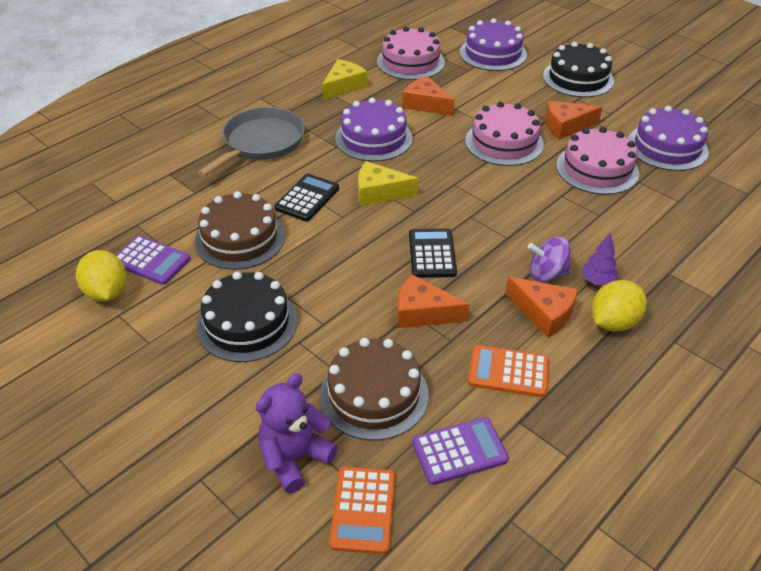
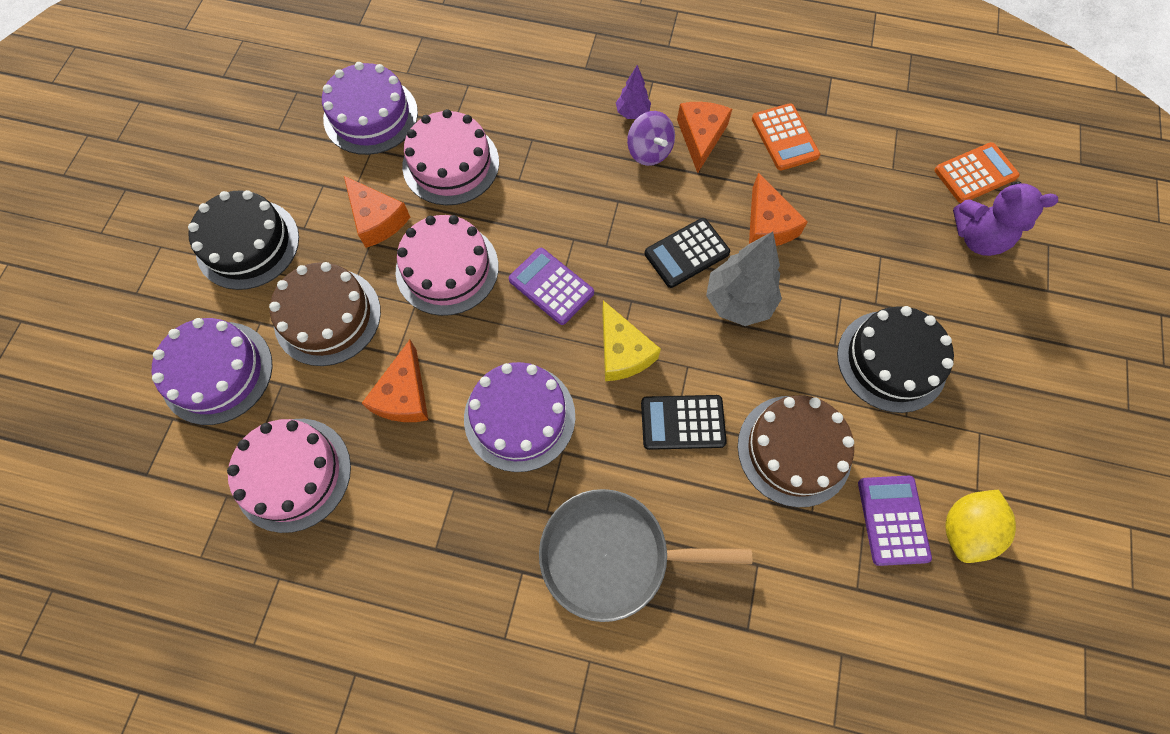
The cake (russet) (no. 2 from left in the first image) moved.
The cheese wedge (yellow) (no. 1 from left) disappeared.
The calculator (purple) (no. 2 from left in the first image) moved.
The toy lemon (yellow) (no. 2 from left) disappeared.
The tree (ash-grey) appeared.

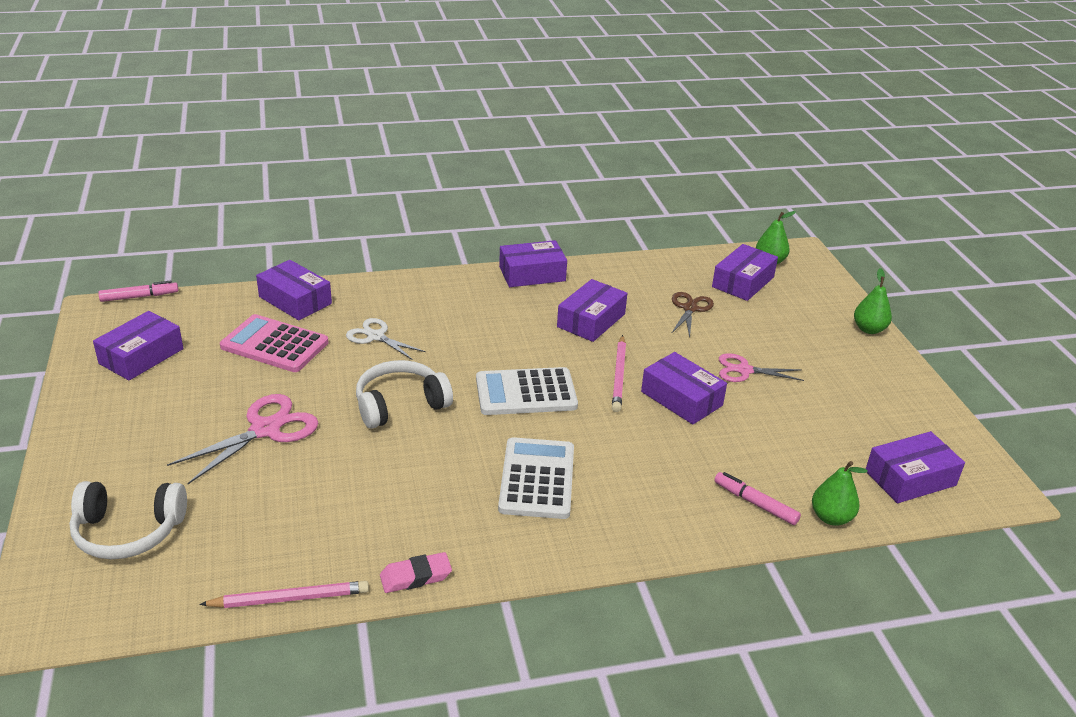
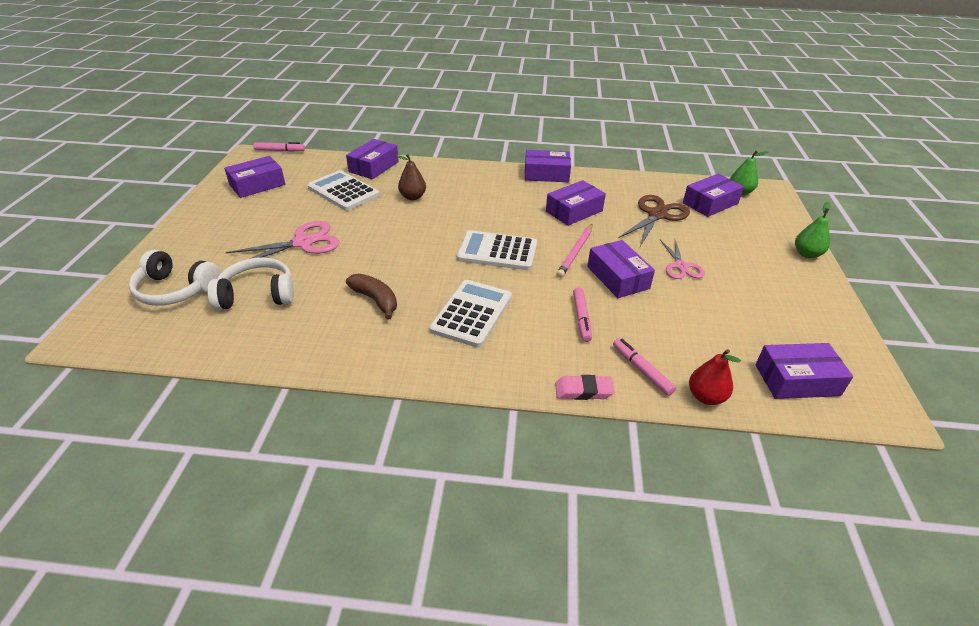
The wooden pencil (rose-pink) (no. 1 from left) disappeared.
The calculator (rose-pink) became the calculator (snow-white) (no. 1 from left).
The box (purple) (no. 2 from left) turned 60 degrees clockwise.
The scissors (snow-white) was replaced by the toy pear (russet).
The headphones (snow-white) (no. 2 from left) moved.
The gum eraser (rose-pink) moved.
The scissors (russet) changed to 1.55 times the size.
The scissors (rose-pink) (no. 2 from left) turned 120 degrees counterclockwise.
The toy pear (emerald) (no. 2 from left) became the toy pear (red).
The banana (russet) appeared.
The felt pen (rose-pink) (no. 2 from left) appeared.

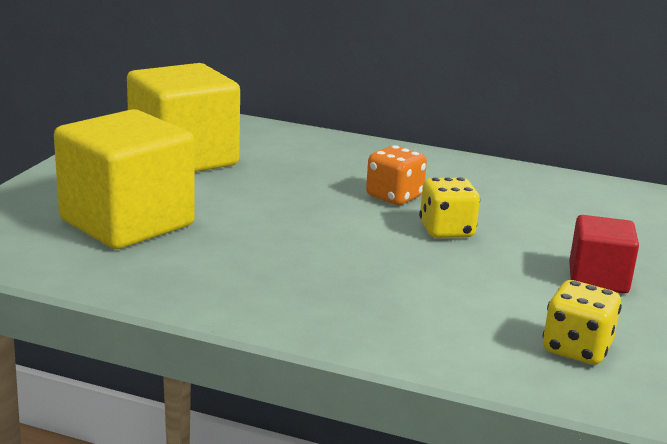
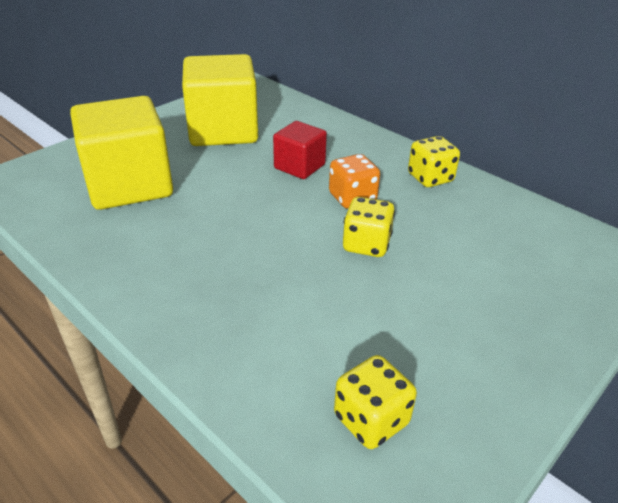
The solid cube (red) moved.
The die (yellow) (no. 3 from left) appeared.

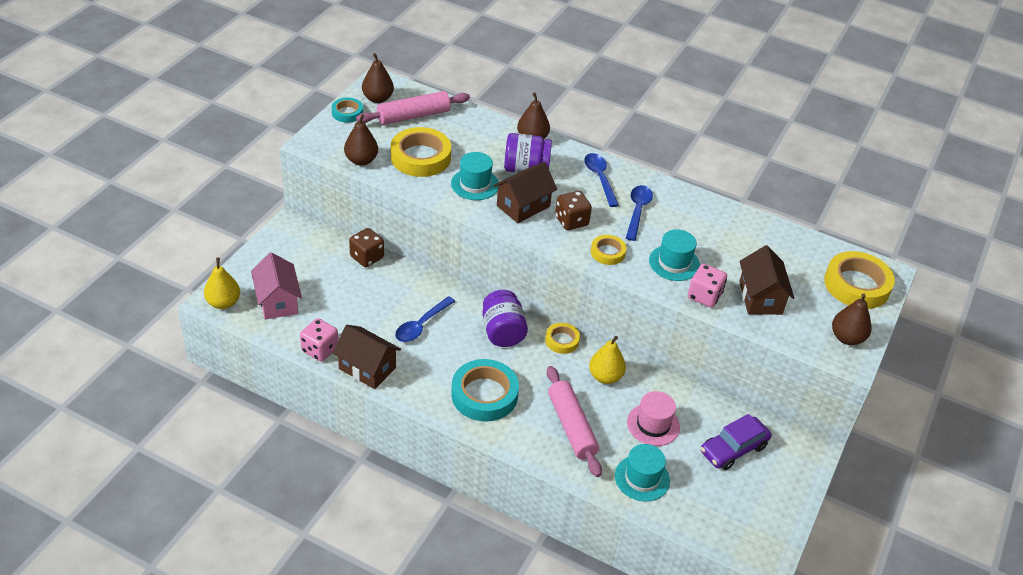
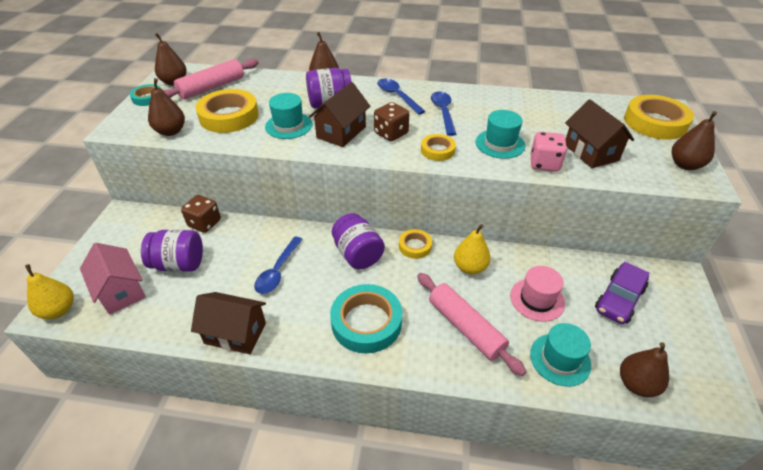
The die (rose-pink) (no. 1 from left) disappeared.
The jam jar (purple) (no. 1 from left) appeared.
The toy pear (russet) (no. 4 from left) appeared.

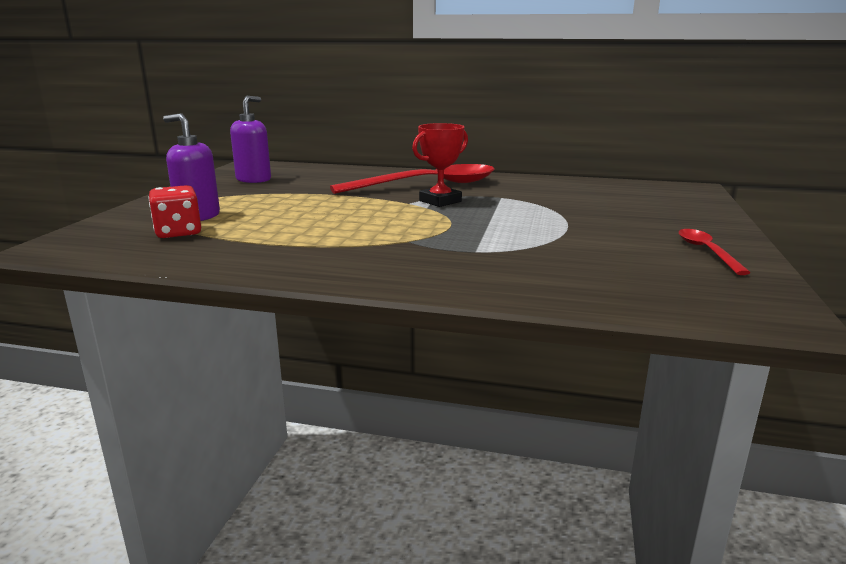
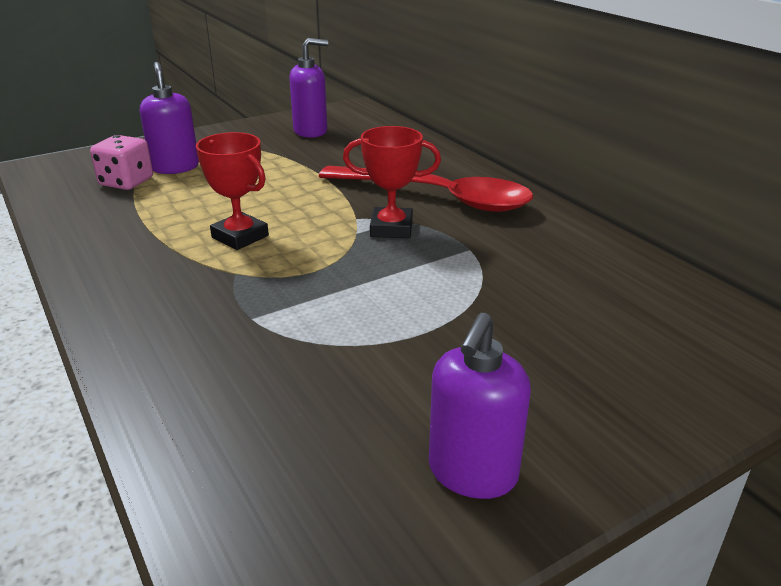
The die (red) became the die (rose-pink).
The spoon (red) (no. 2 from left) was replaced by the pump bottle (purple) (no. 3 from left).
The prize cup (red) (no. 1 from left) appeared.

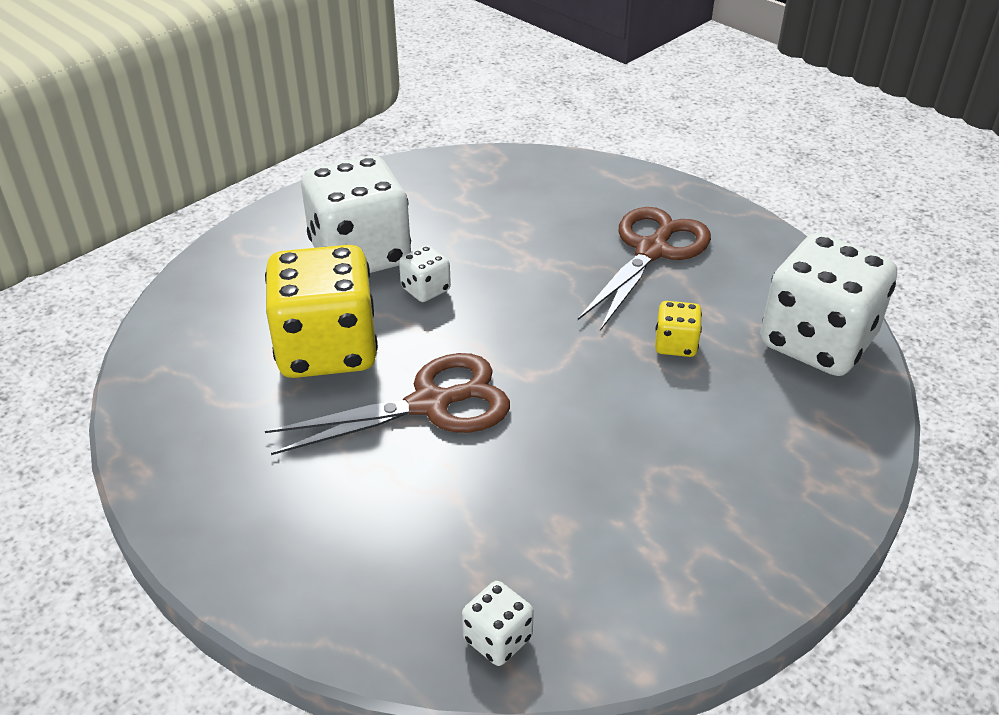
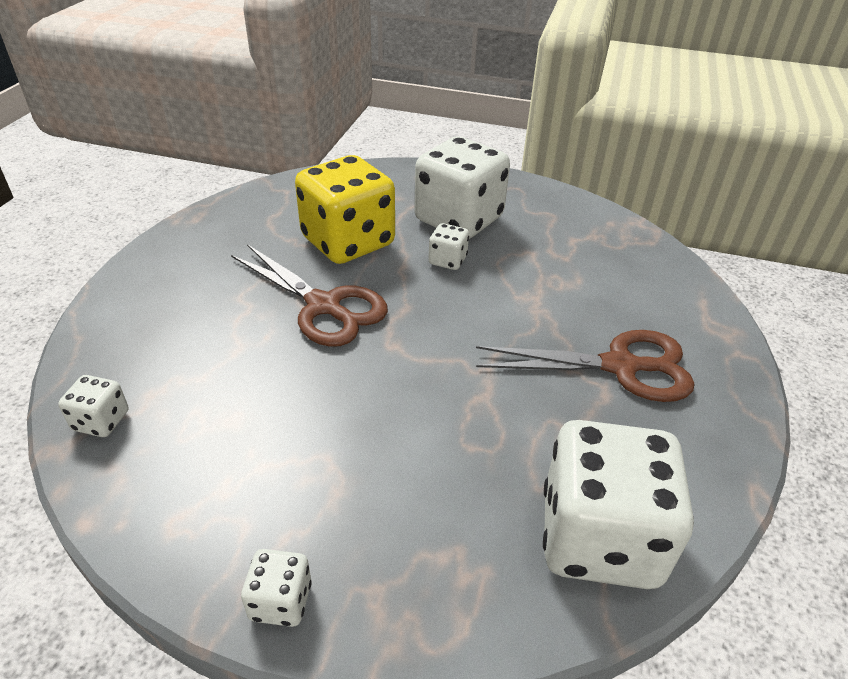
The die (yellow) (no. 2 from left) disappeared.
The die (snow-white) (no. 2 from left) appeared.

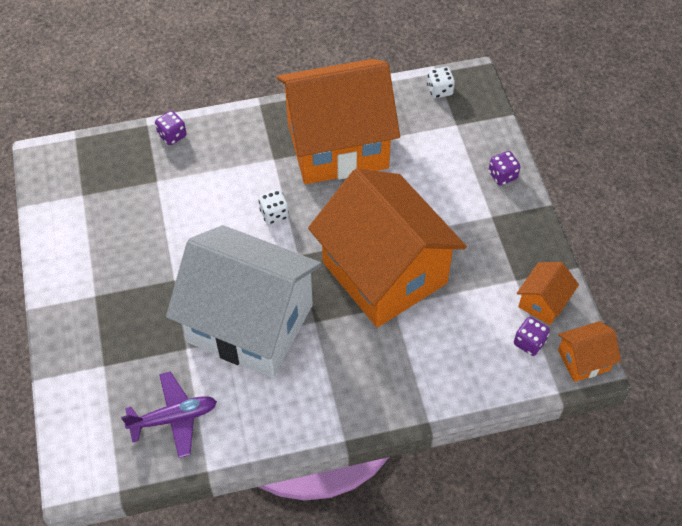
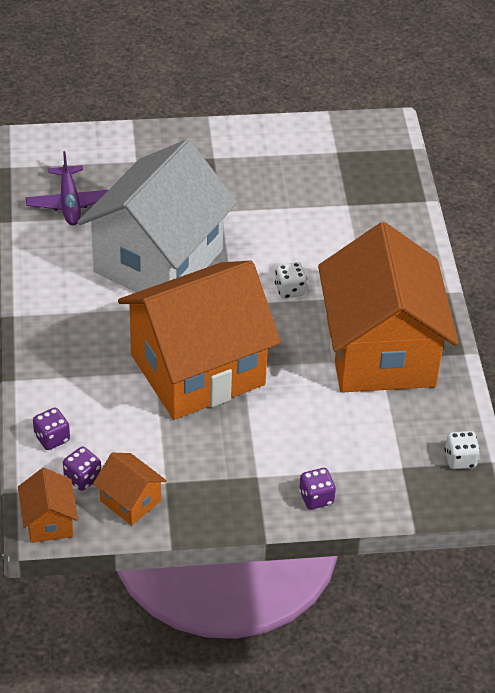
The die (purple) (no. 1 from left) moved.

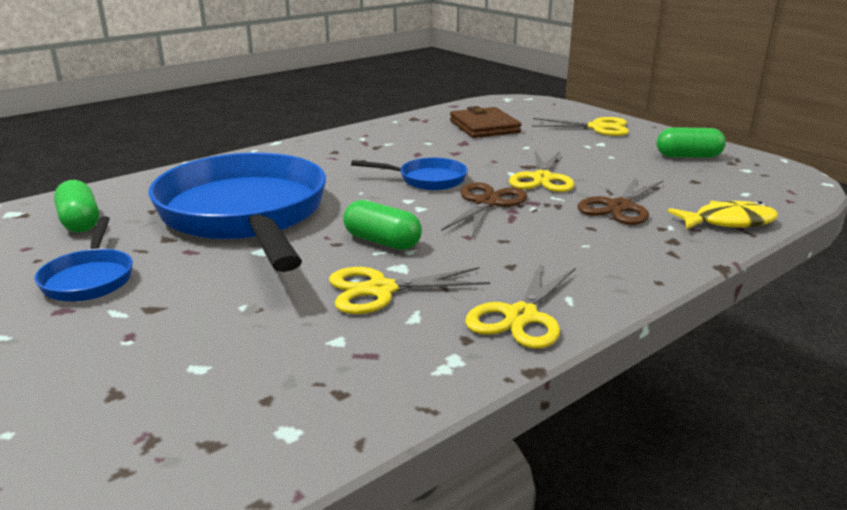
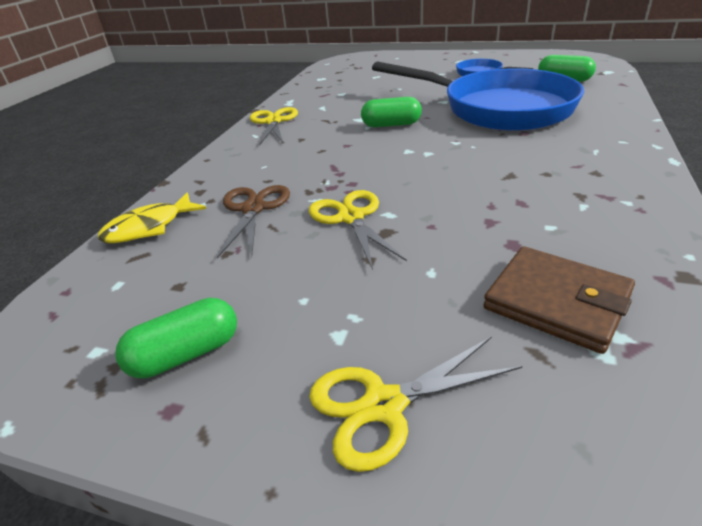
The scissors (yellow) (no. 1 from left) disappeared.
The skillet (blue) (no. 3 from left) disappeared.
The scissors (russet) (no. 1 from left) disappeared.

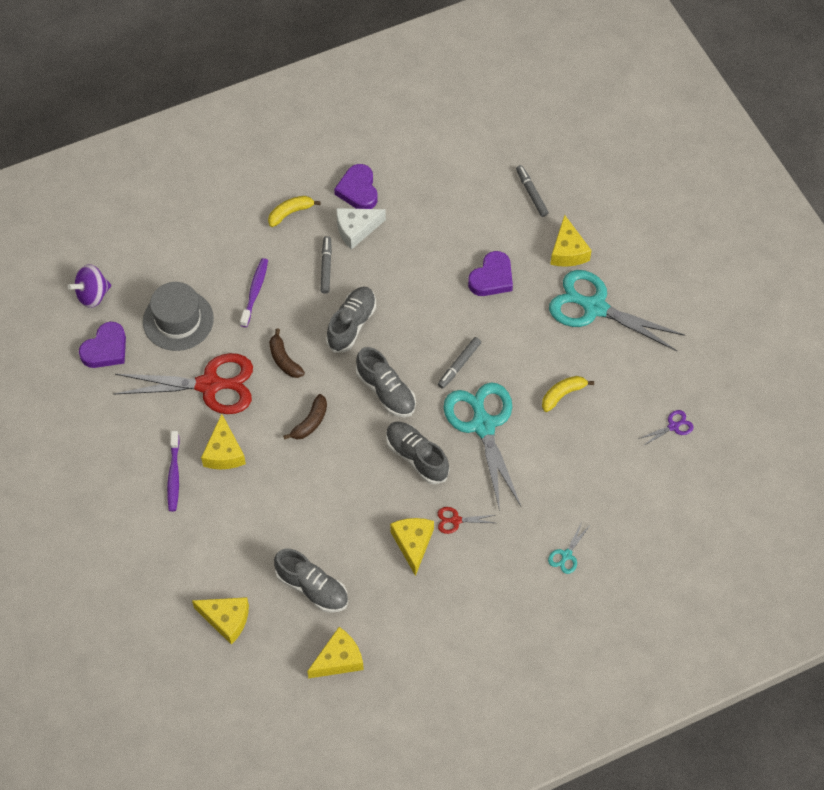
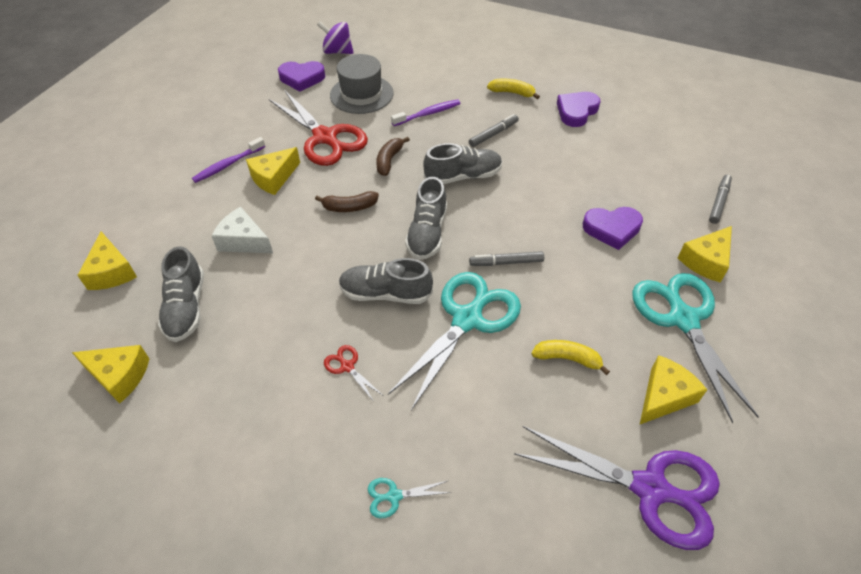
The cheese wedge (snow-white) moved.
The shoe (ash-grey) (no. 4 from left in the first image) turned 90 degrees counterclockwise.
The cheese wedge (yellow) (no. 4 from left) moved.
The scissors (purple) changed to 2.44 times the size.

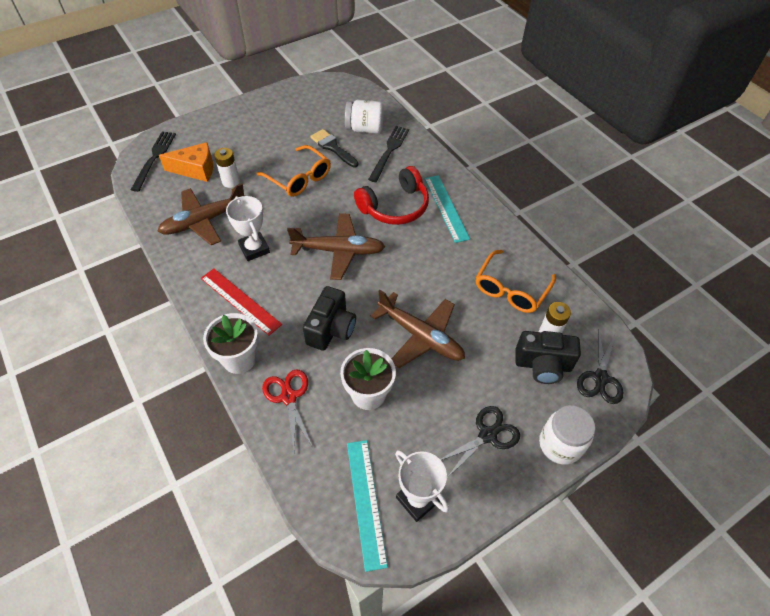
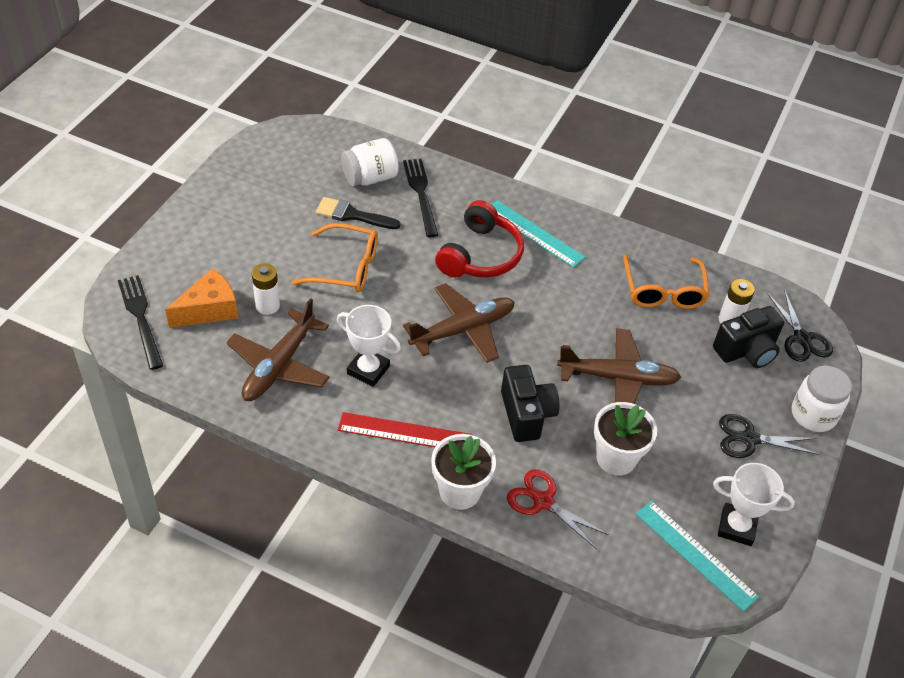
The scissors (ebony) (no. 1 from left) turned 105 degrees counterclockwise.

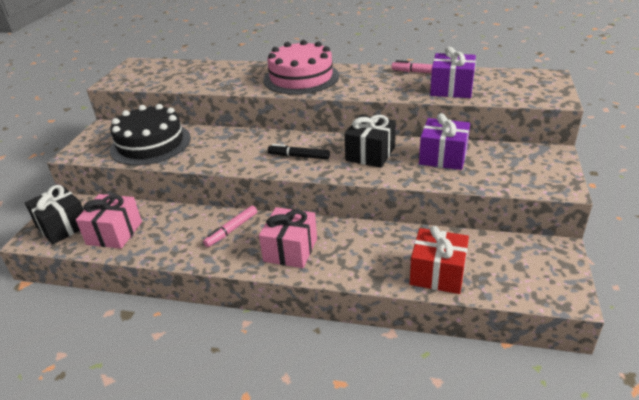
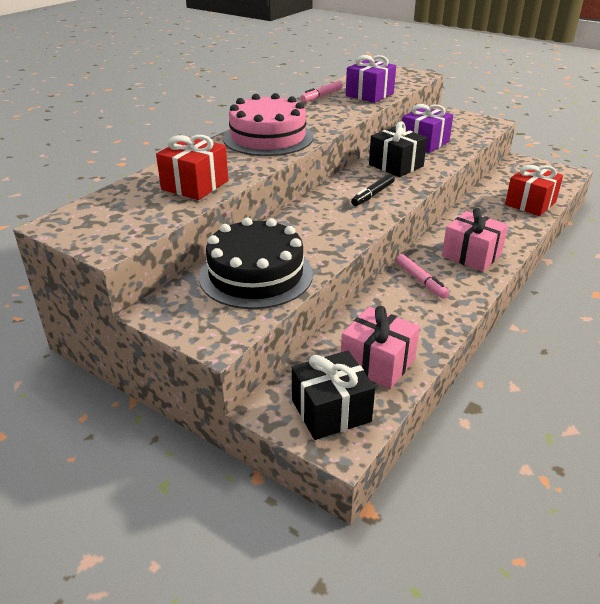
The gift (red) (no. 1 from left) appeared.

